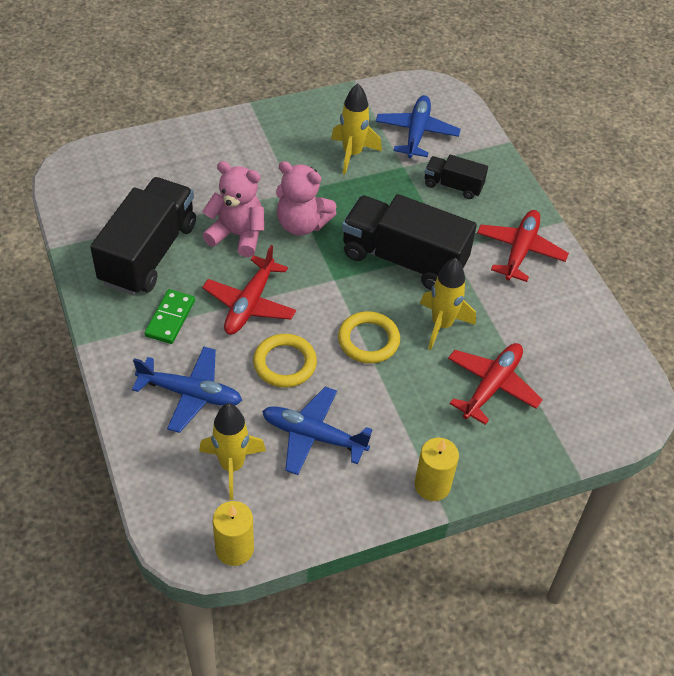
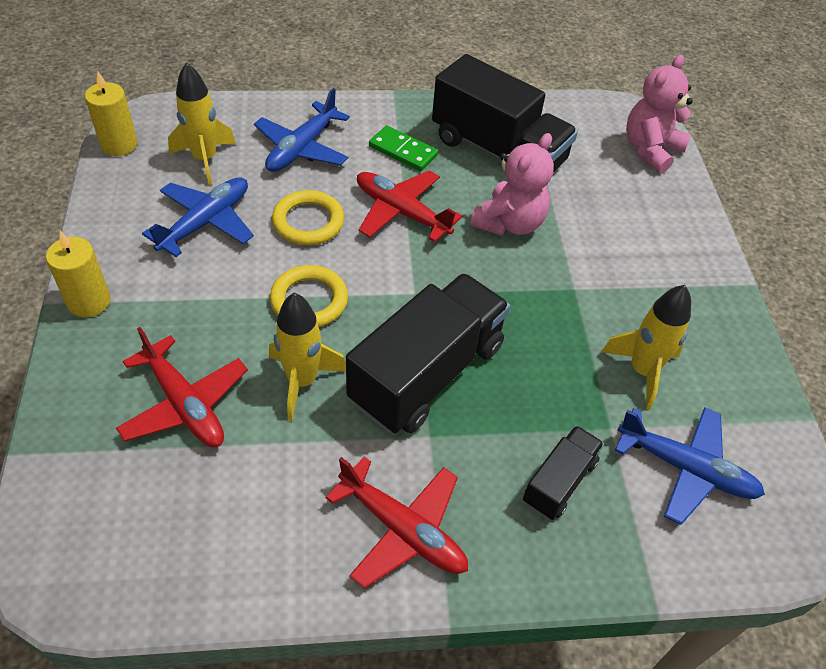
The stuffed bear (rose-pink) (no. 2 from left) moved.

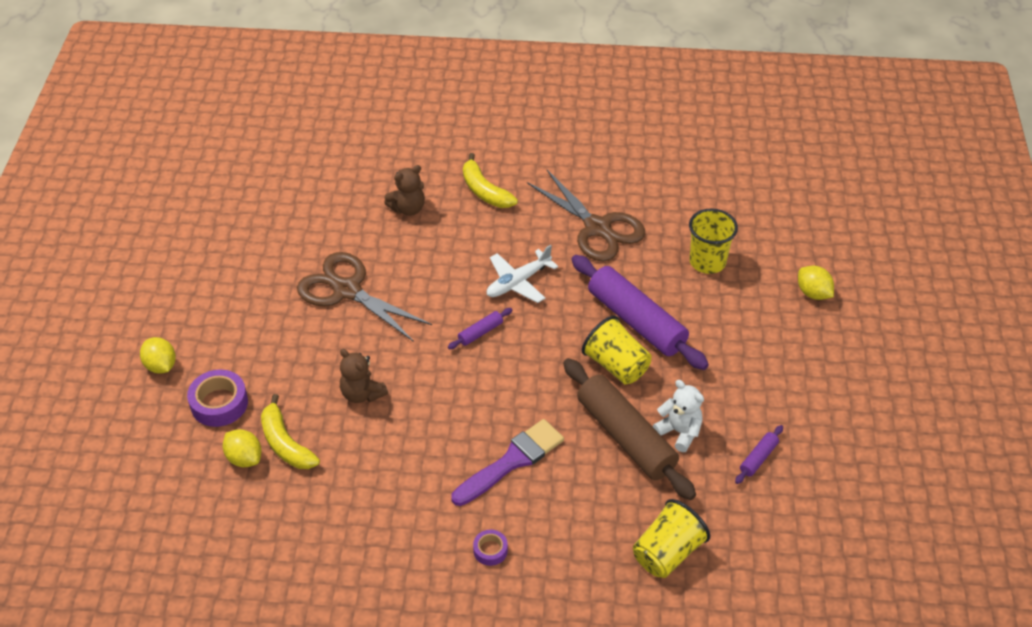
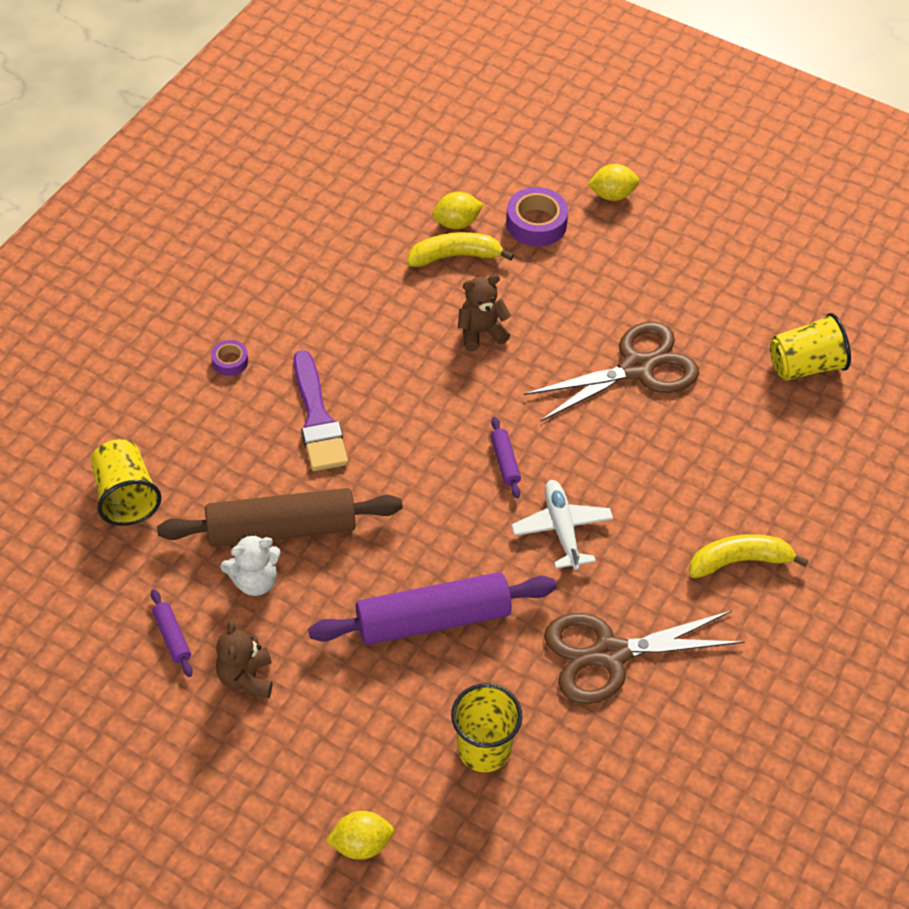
The stuffed bear (russet) (no. 2 from left in the first image) moved.
The beaker (yellow) (no. 1 from left in the first image) moved.

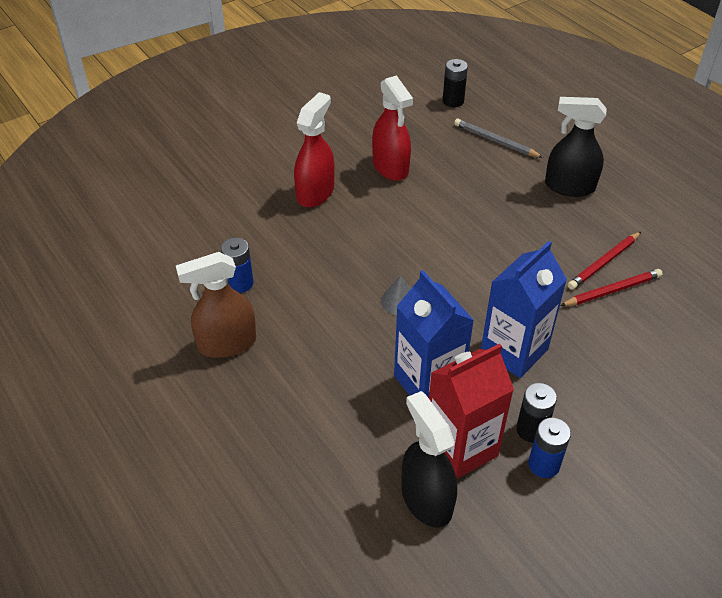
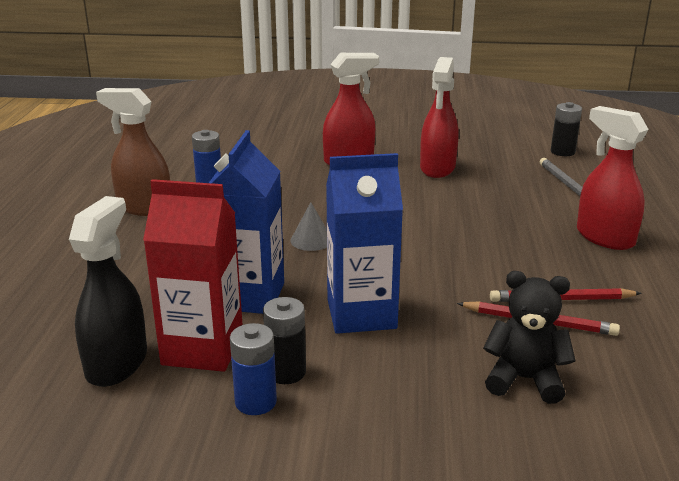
The spray cleaner (ebony) (no. 2 from left) became the spray cleaner (red) (no. 3 from left).
The stuffed bear (ebony) appeared.

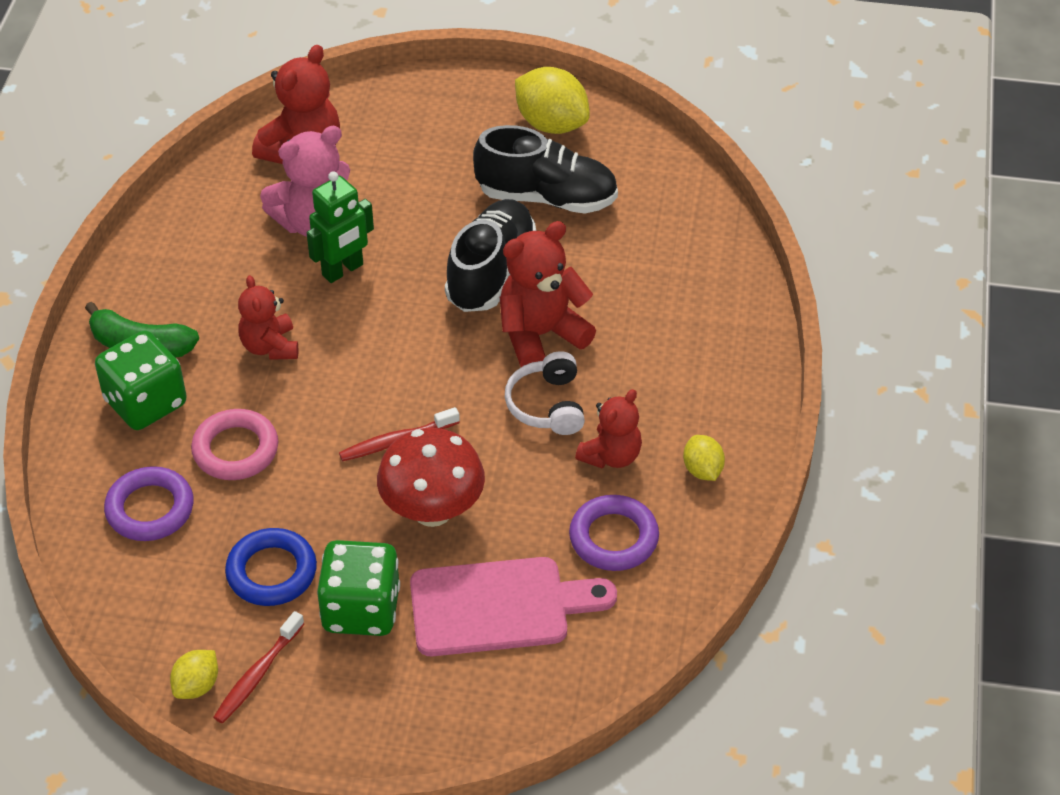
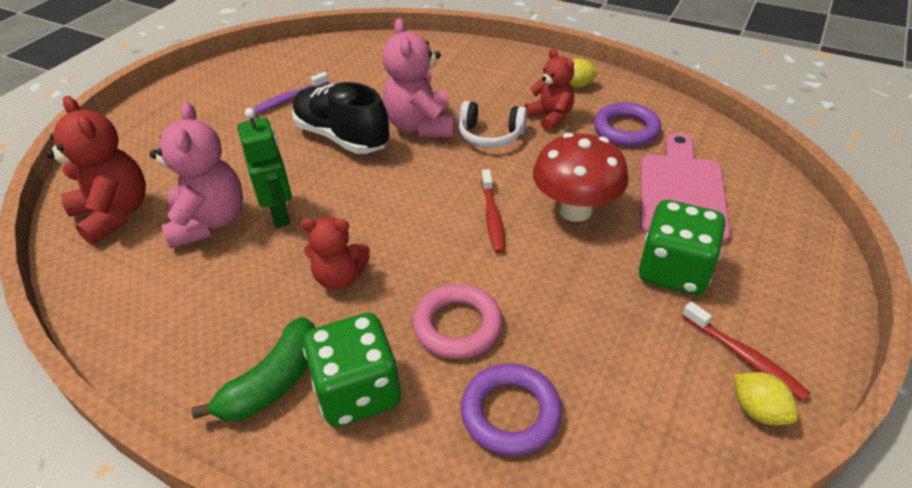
The torus (blue) disappeared.
The shoe (ebony) (no. 2 from left) was replaced by the dental brush (purple).
The stuffed bear (red) (no. 3 from left) became the stuffed bear (rose-pink) (no. 2 from left).
The toy lemon (yellow) (no. 2 from left) disappeared.

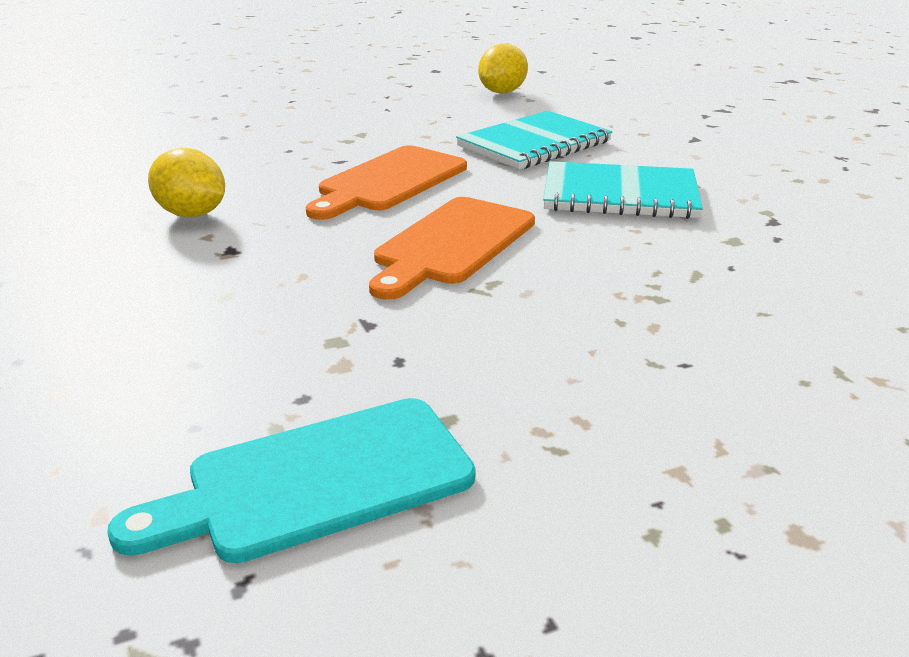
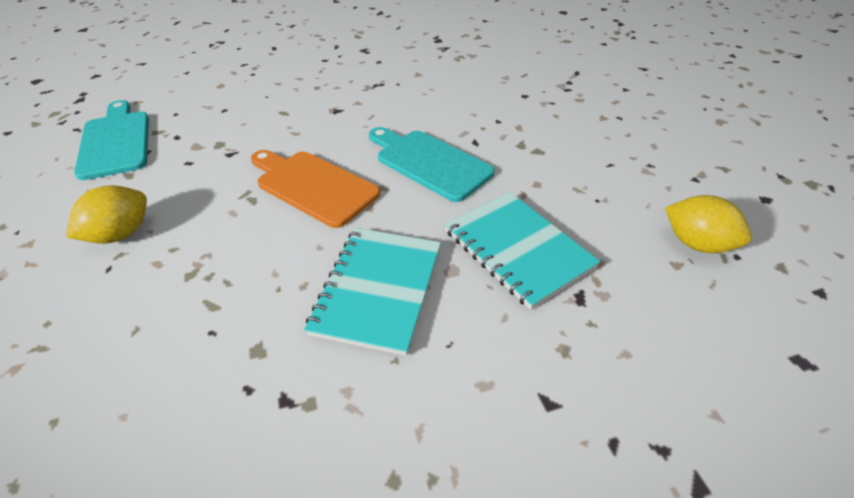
The toy lemon (yellow) (no. 1 from left) moved.
The bread board (bright orange) (no. 1 from left) became the bread board (teal) (no. 2 from left).

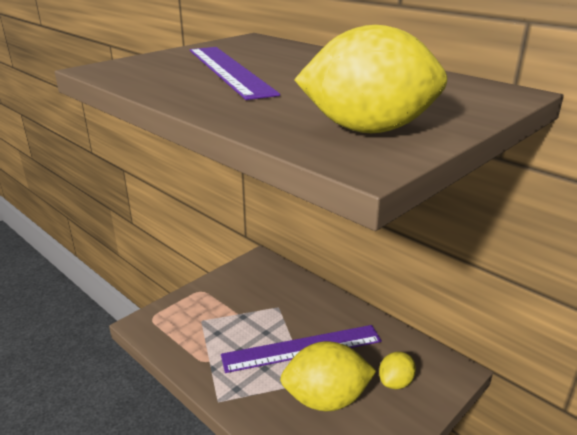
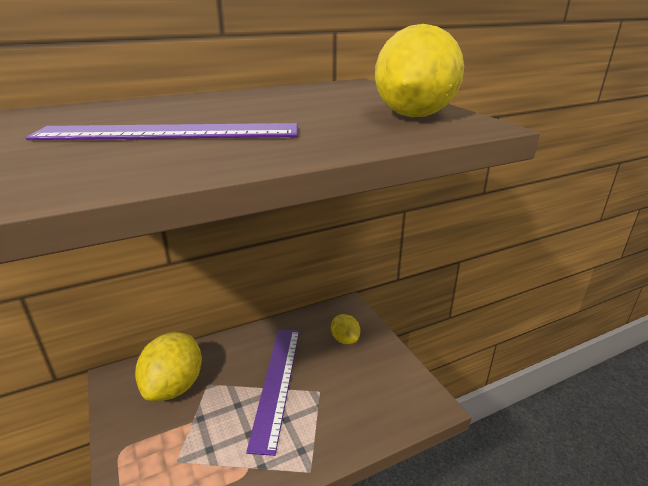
The toy lemon (yellow) (no. 1 from left) moved.

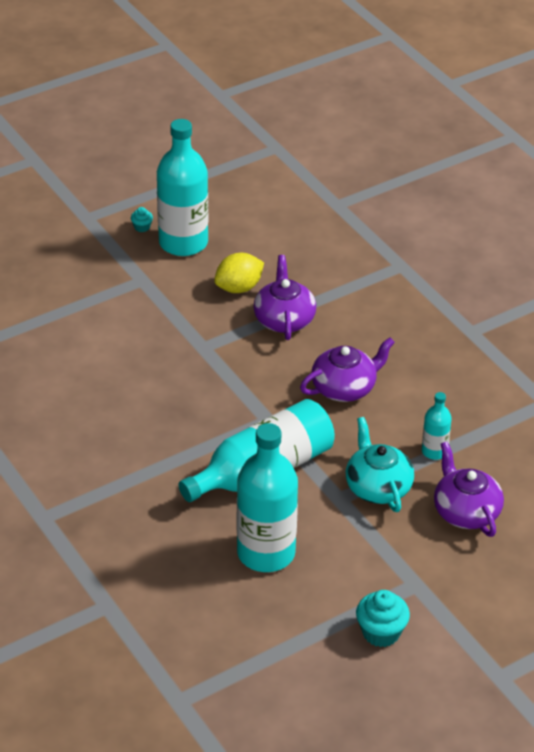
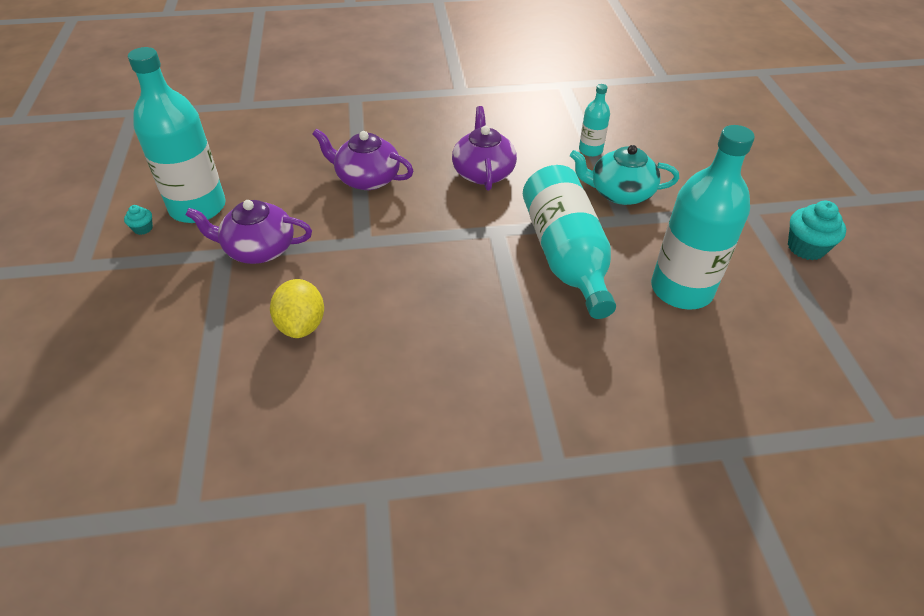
The toy lemon (yellow) moved.
The china teapot (purple) (no. 3 from left in the first image) moved.

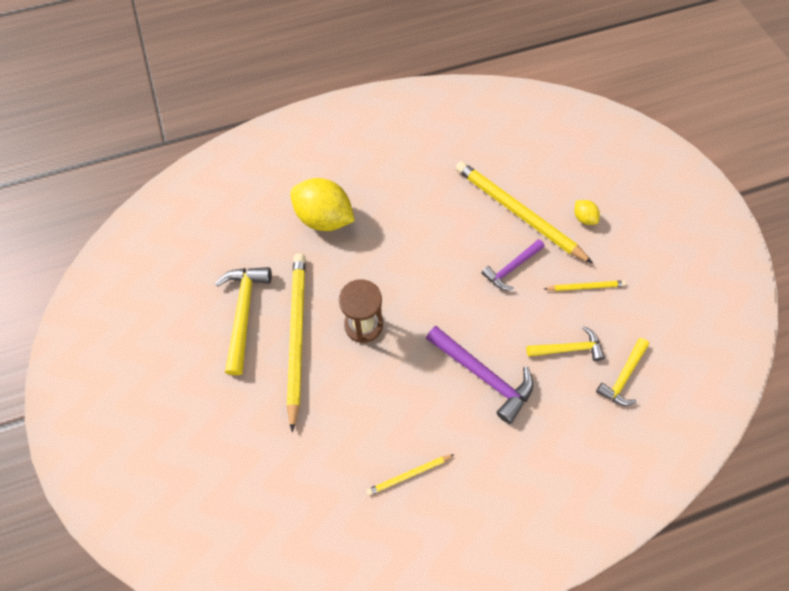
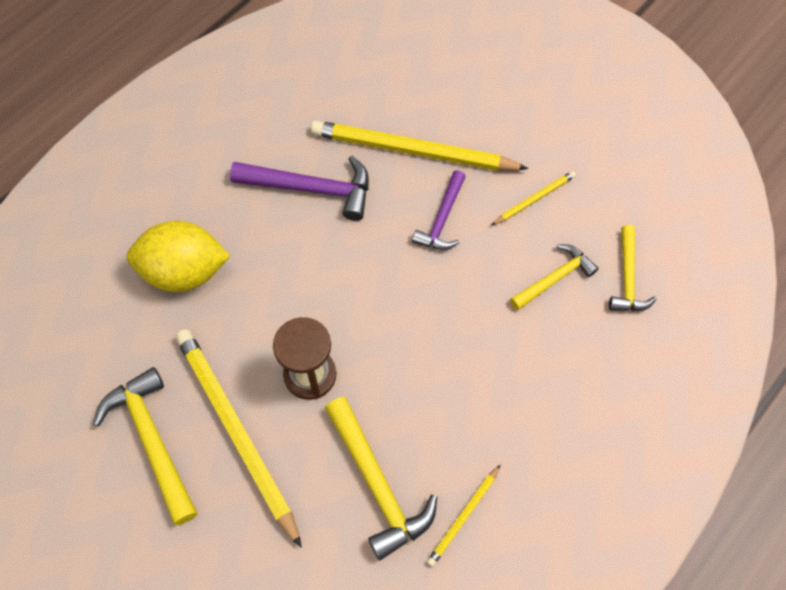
The carpenter's hammer (purple) (no. 1 from left) moved.
The toy lemon (yellow) (no. 2 from left) disappeared.
The carpenter's hammer (yellow) (no. 2 from left) appeared.

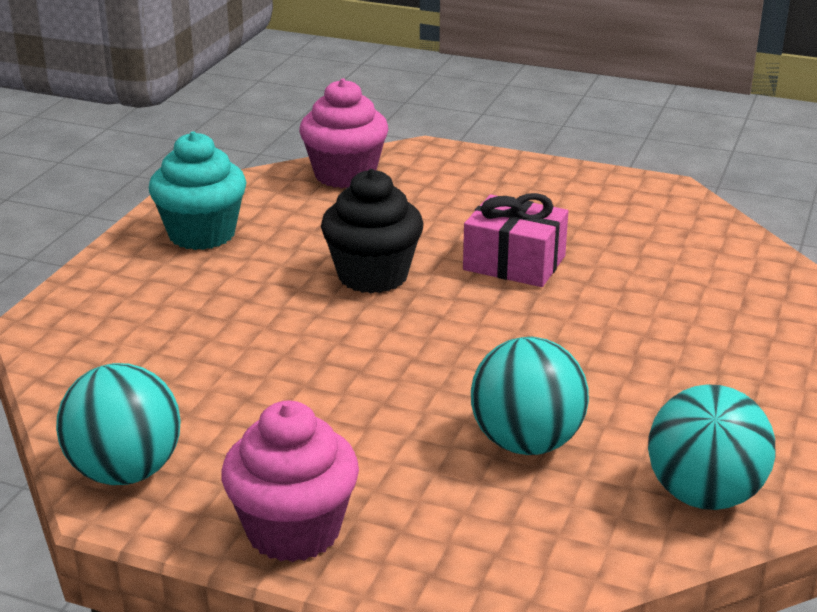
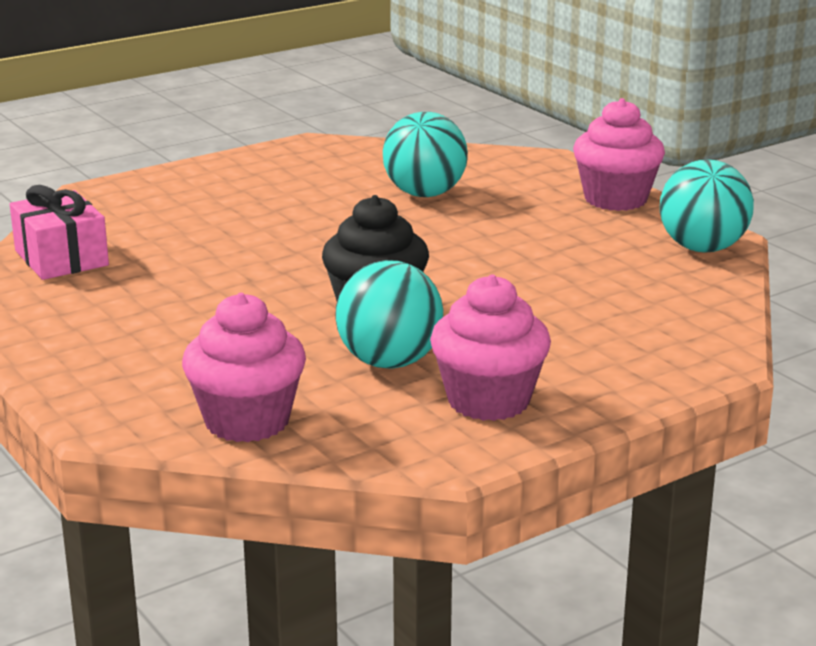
The muffin (teal) became the muffin (rose-pink) (no. 2 from left).
The gift (rose-pink) moved.
The sphere (teal) (no. 3 from left in the first image) moved.

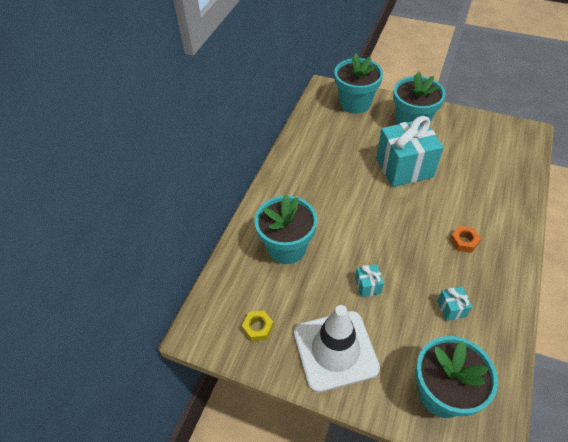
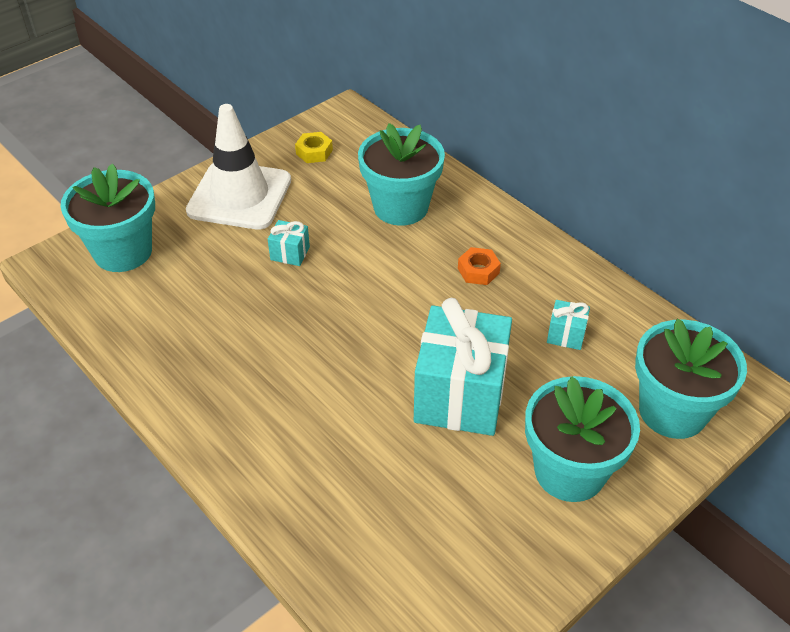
The gift (teal) (no. 3 from left) moved.
The hexagon nut (bright orange) moved.

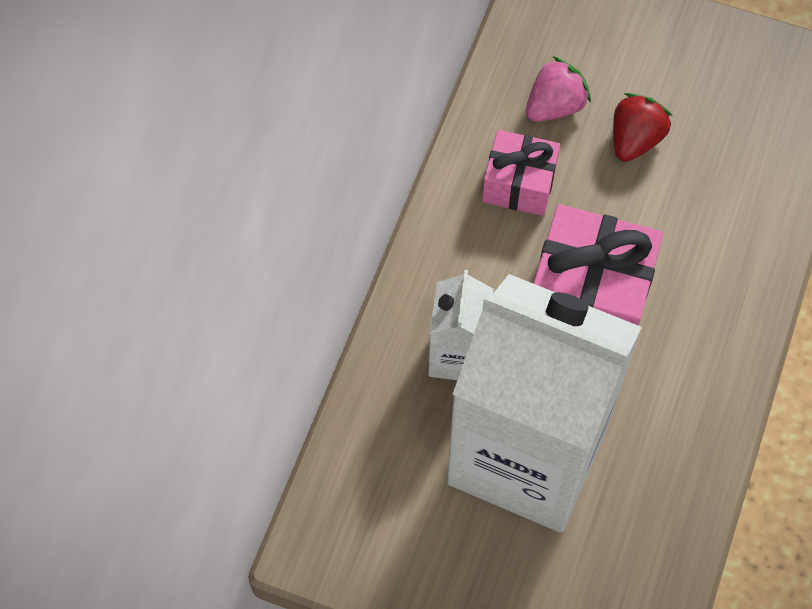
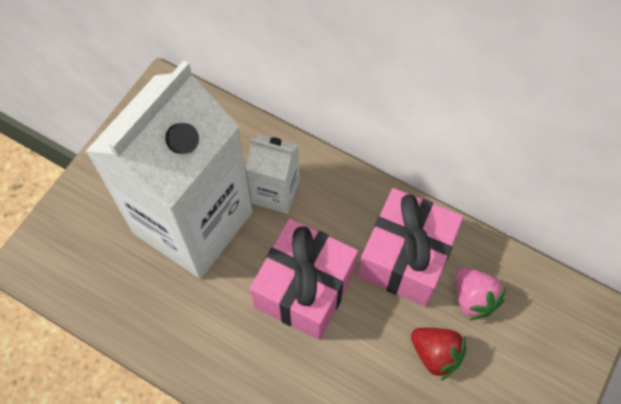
The gift (rose-pink) (no. 1 from left in the first image) changed to 1.62 times the size.

